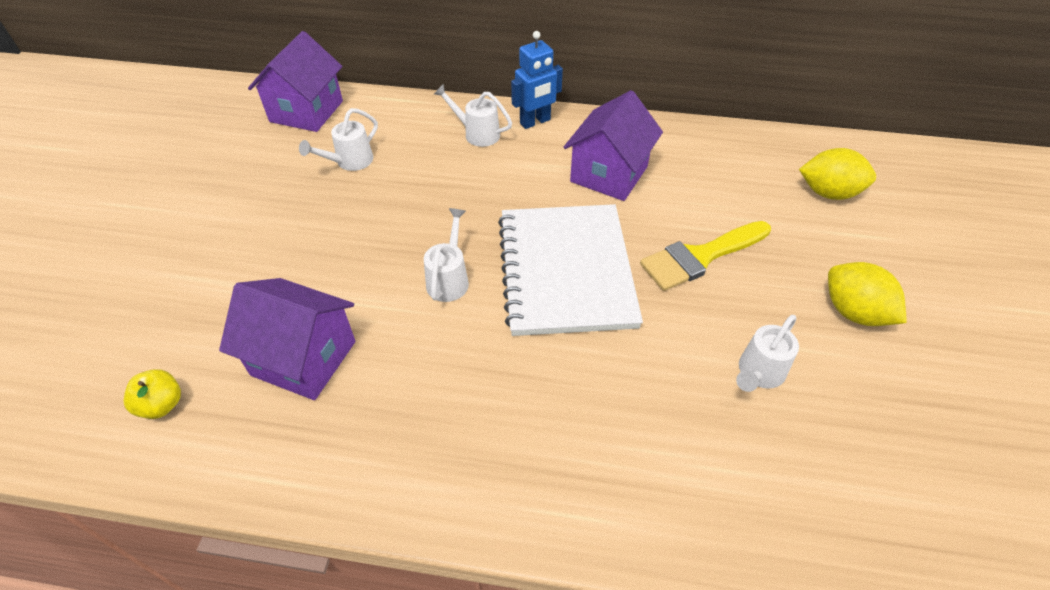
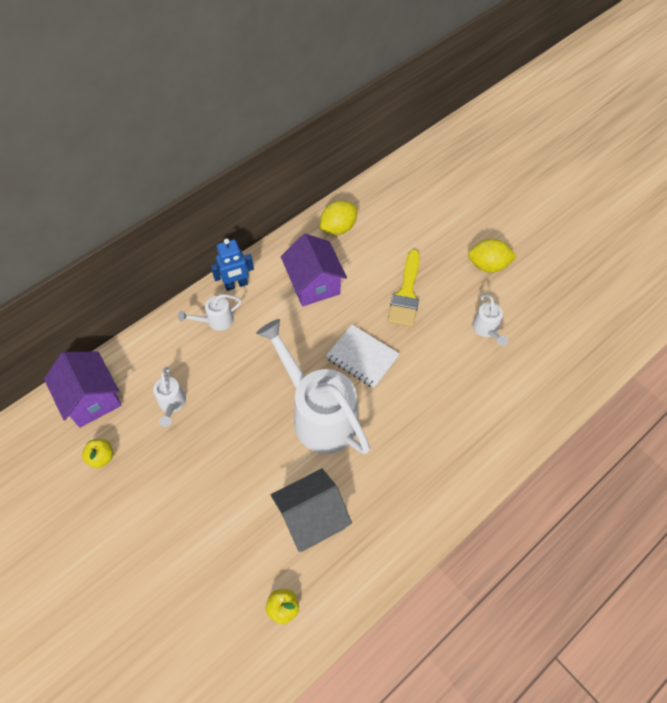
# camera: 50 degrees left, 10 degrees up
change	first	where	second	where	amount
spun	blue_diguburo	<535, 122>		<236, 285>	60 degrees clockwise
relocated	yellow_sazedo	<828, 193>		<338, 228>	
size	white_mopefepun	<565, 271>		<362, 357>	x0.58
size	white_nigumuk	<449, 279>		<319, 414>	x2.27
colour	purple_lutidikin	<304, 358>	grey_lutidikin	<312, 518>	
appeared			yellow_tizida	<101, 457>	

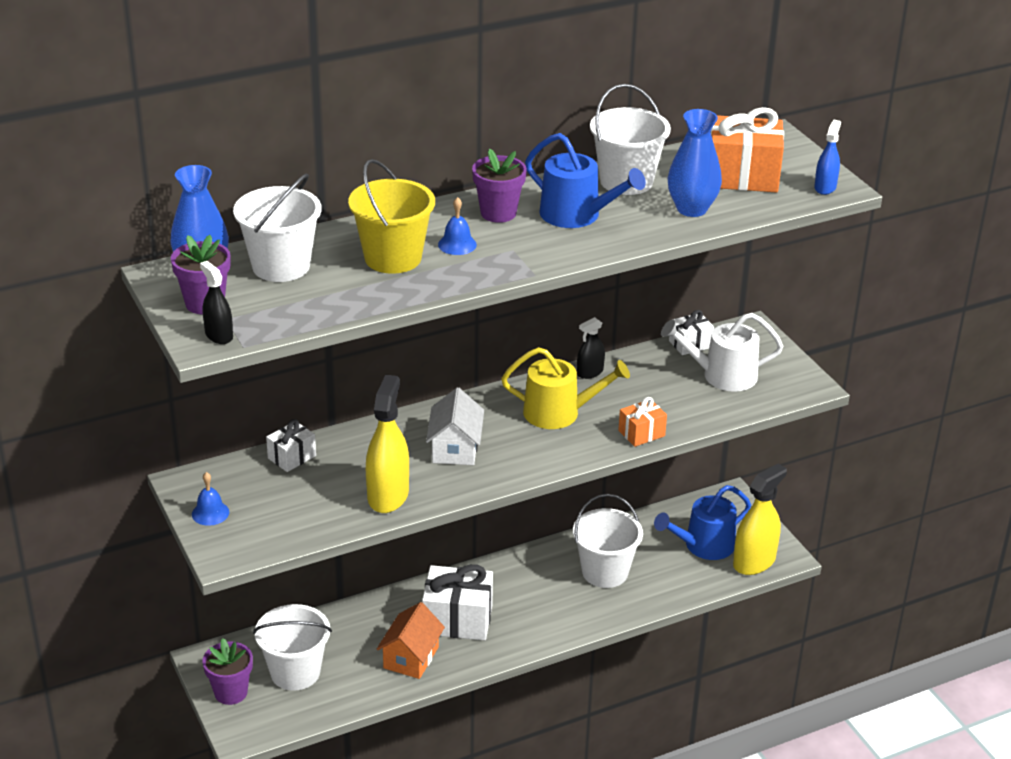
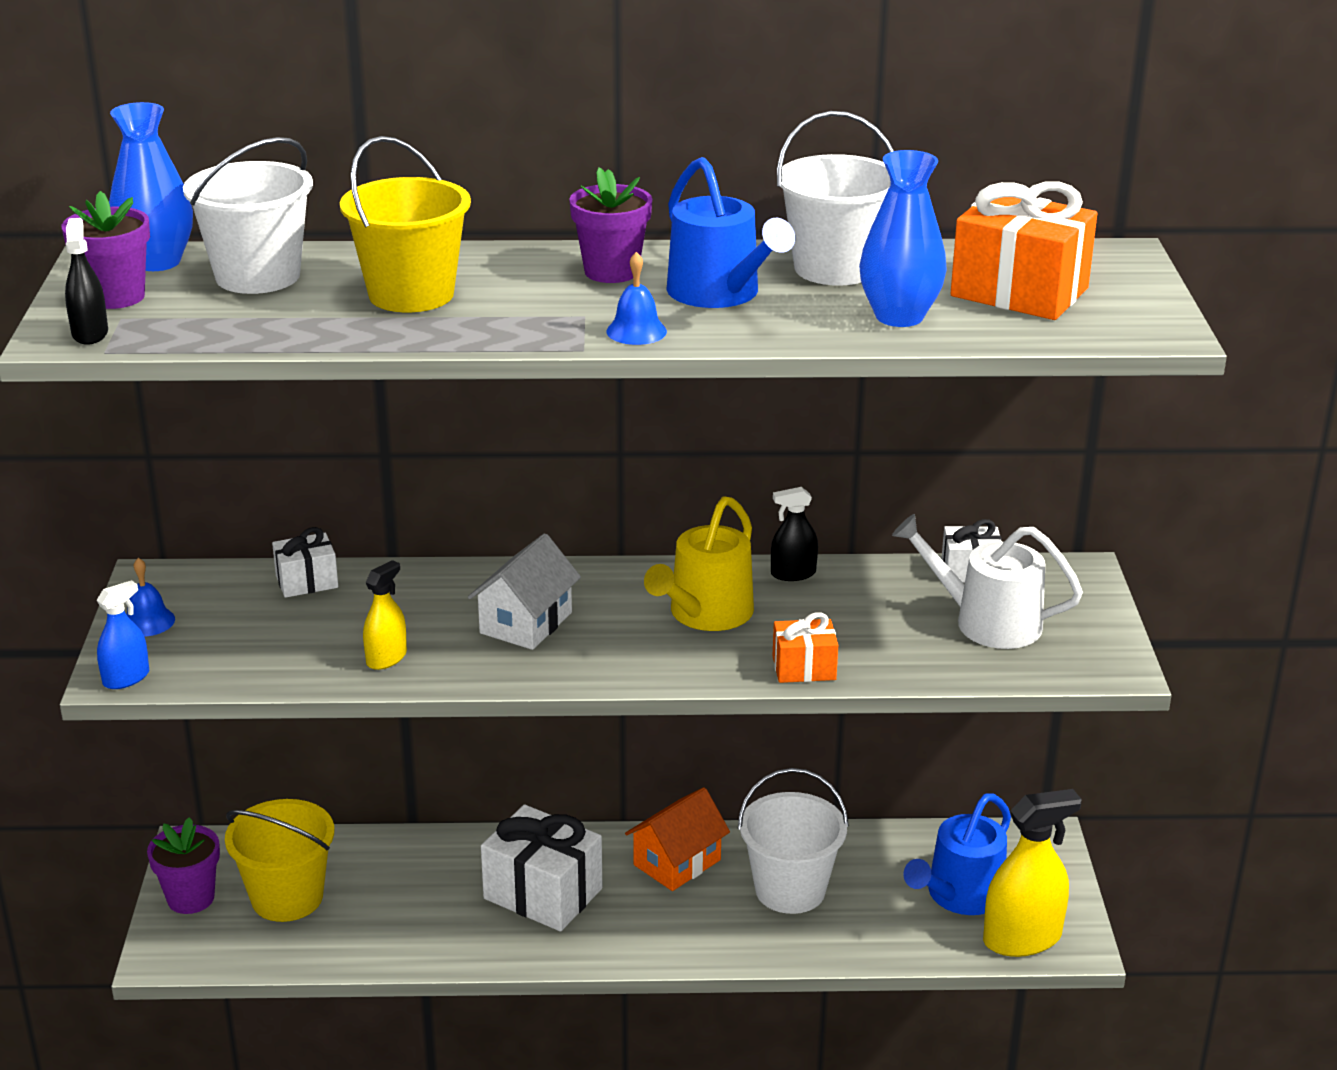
# camera: 25 degrees right, 5 degrees down
change	first	where	second	where	amount
relocated	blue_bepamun	<825, 187>		<126, 678>	
relocated	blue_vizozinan	<457, 244>		<636, 331>	
spun	yellow_nigumuk	<558, 413>		<706, 613>	90 degrees clockwise
size	yellow_bepamun	<388, 495>		<386, 658>	x0.54
spun	blue_nigumuk	<704, 545>		<960, 895>	45 degrees counterclockwise
relocated	orange_lutidikin	<411, 657>		<677, 862>	
colour	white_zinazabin	<295, 672>	yellow_zinazabin	<287, 897>	

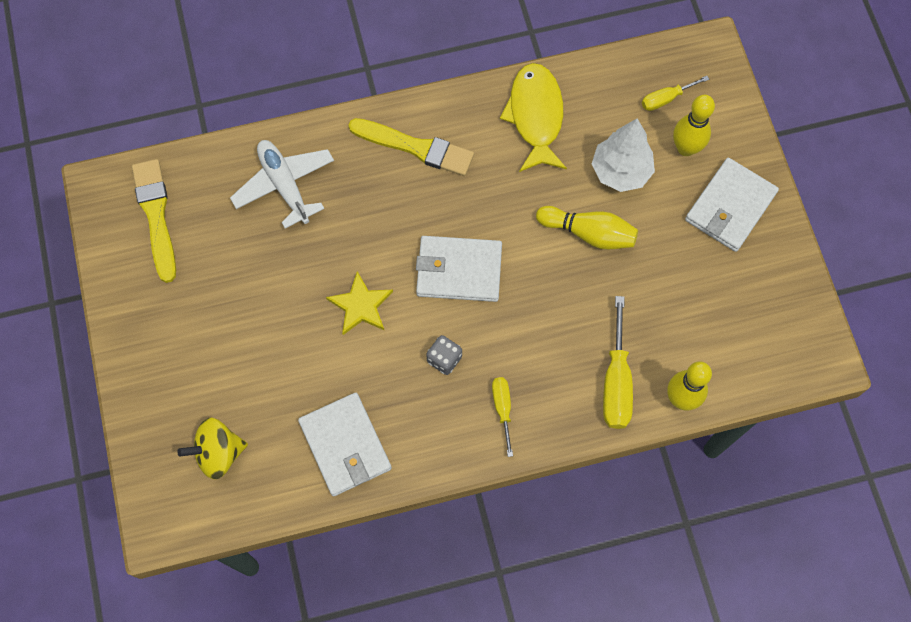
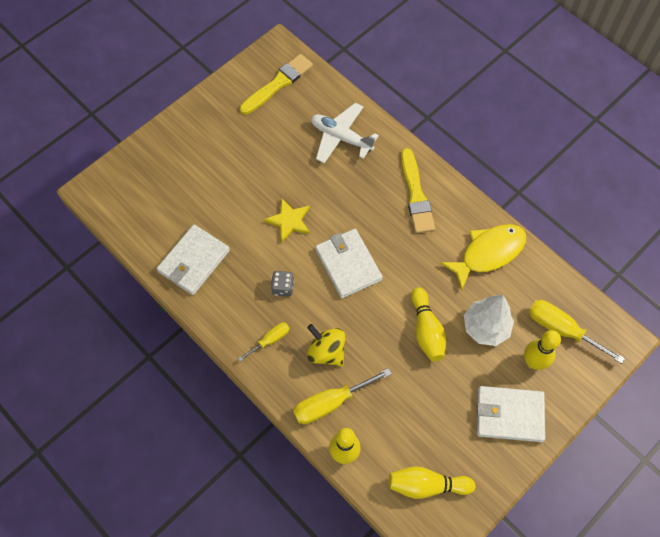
# camera: 60 degrees right, 5 degrees down
change	first	where	second	where	amount
size	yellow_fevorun	<666, 99>		<561, 329>	x1.71
spun	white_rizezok	<284, 185>		<341, 137>	90 degrees counterclockwise
relocated	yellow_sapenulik	<218, 453>		<326, 351>	
appeared			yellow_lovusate	<426, 485>	

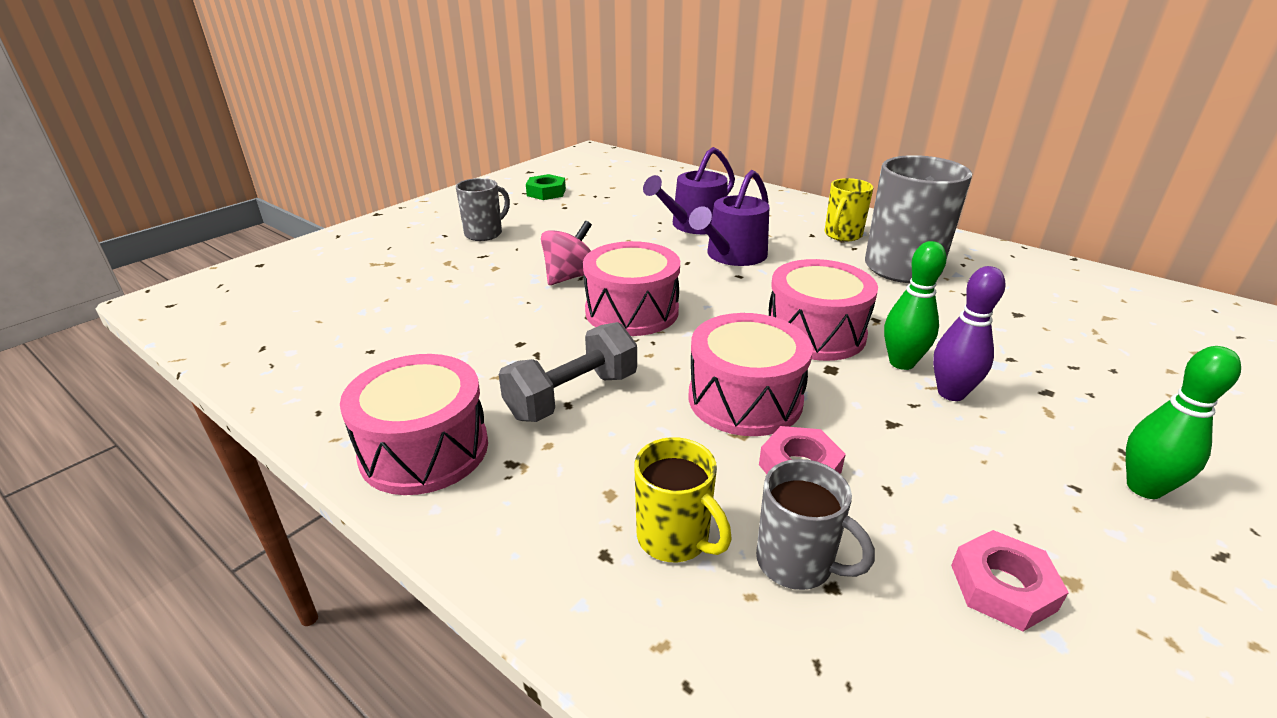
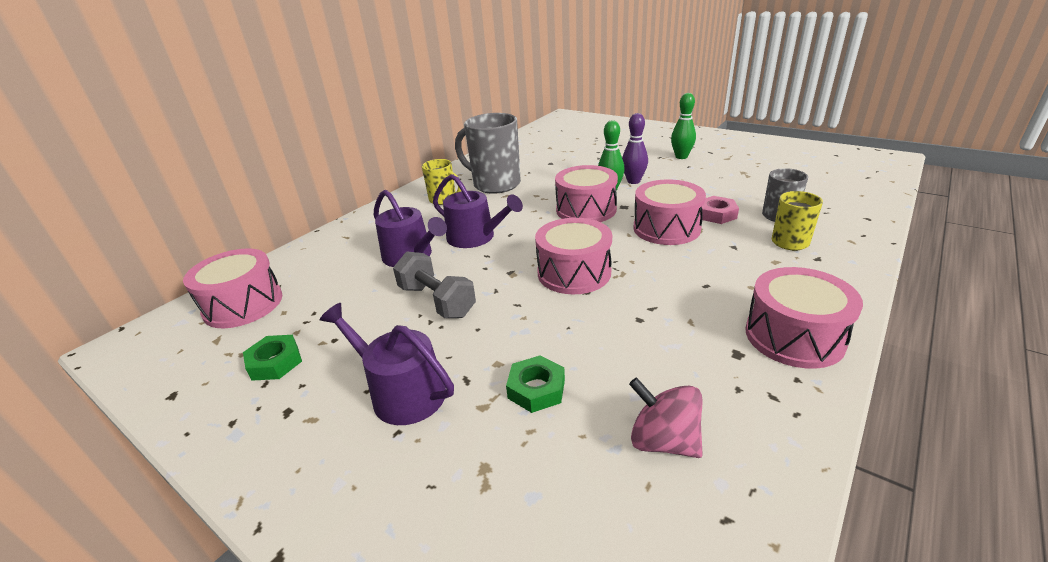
# camera: 90 degrees left, 0 degrees up
change	first	where	second	where	amount
exchanged	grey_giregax	<484, 233>	purple_nigumuk	<401, 392>	
relocated	pink_sapenulik	<570, 277>		<663, 441>	
relocated	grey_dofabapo	<572, 396>		<436, 301>	
missing	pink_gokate	<1002, 587>			
appeared			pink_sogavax	<243, 304>	
appeared			green_gokate	<536, 389>	

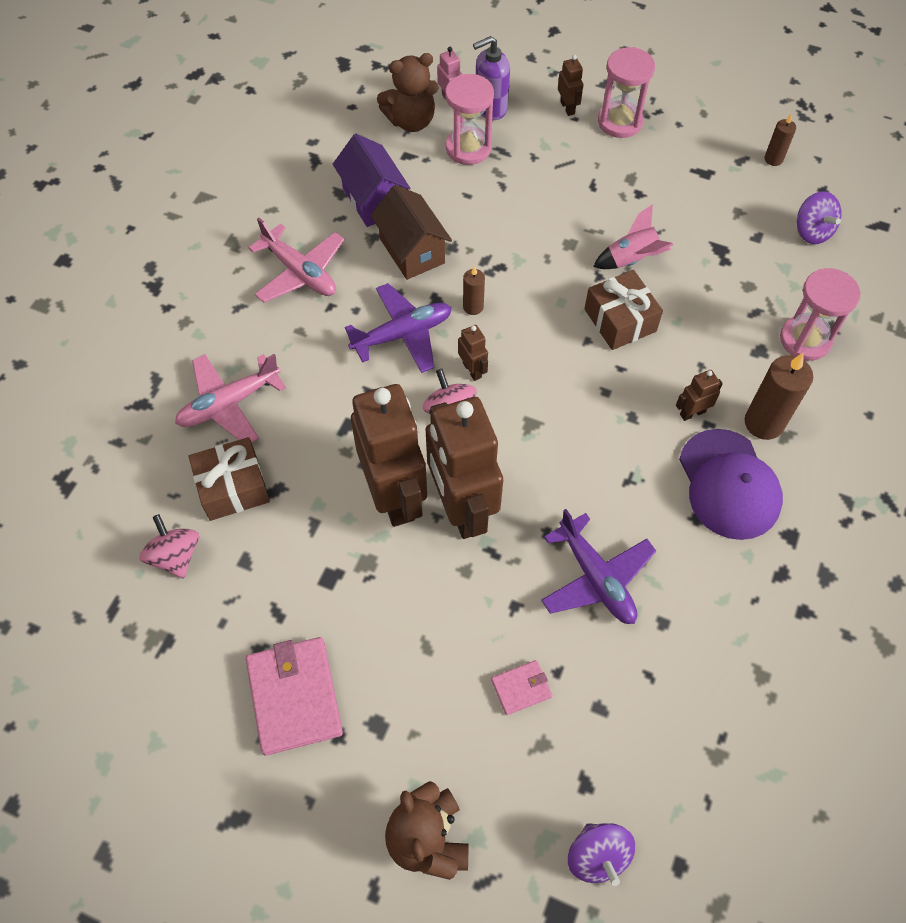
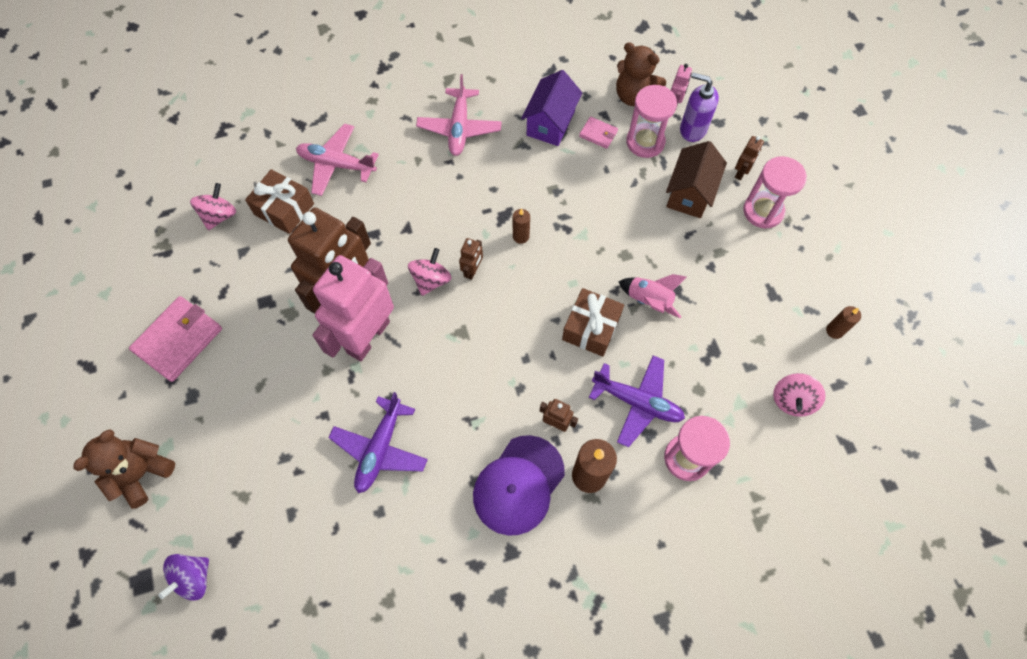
# camera: 50 degrees right, 5 degrees up
change	first	where	second	where	amount
relocated	brown_lutidikin	<412, 251>		<690, 193>	
colour	purple_sapenulik	<812, 231>	pink_sapenulik	<792, 400>	
relocated	purple_rizezok	<402, 334>		<637, 402>	
colour	brown_diguburo	<461, 508>	pink_diguburo	<368, 337>	
relocated	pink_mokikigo	<521, 688>		<598, 134>	

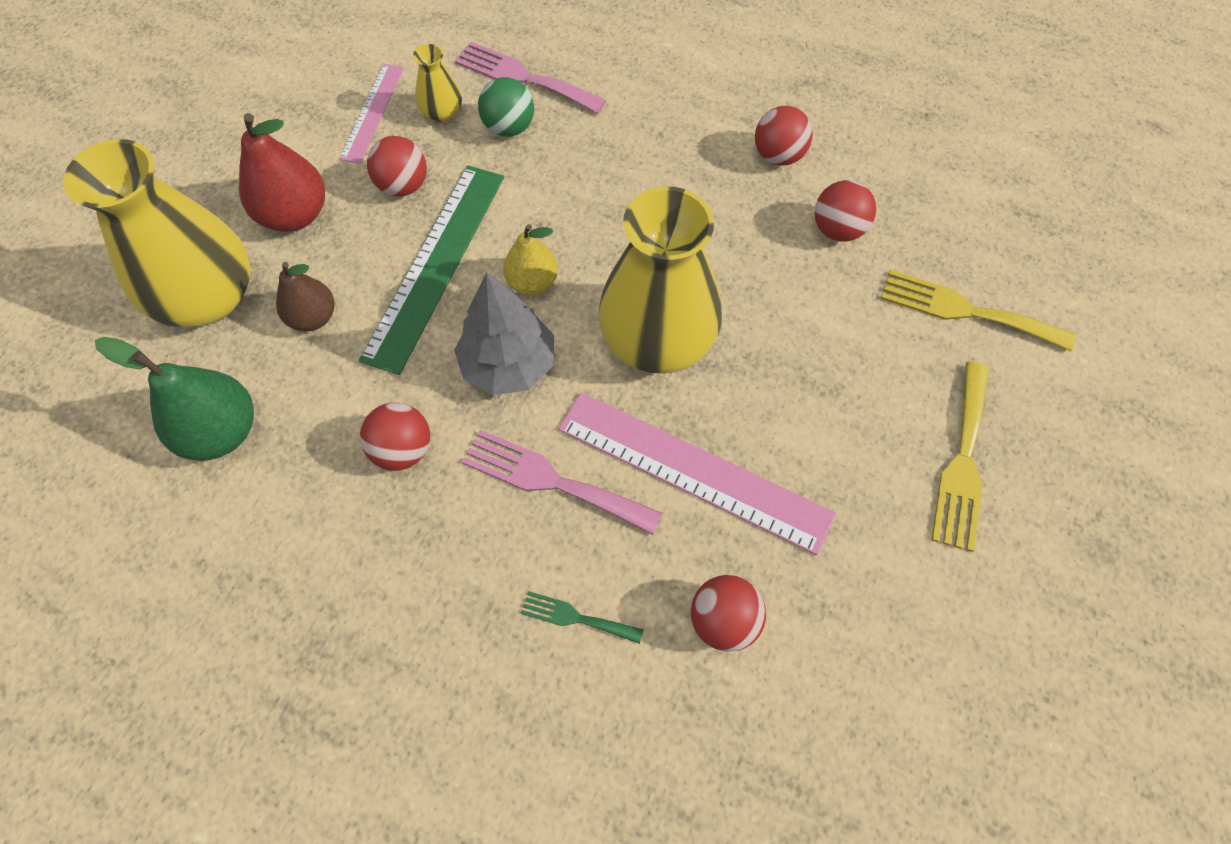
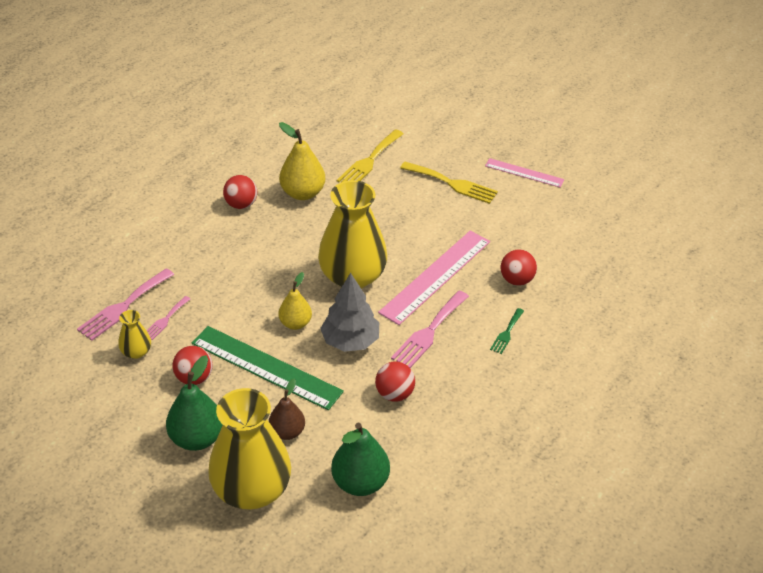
# camera: 80 degrees left, 20 degrees down
change	first	where	second	where	amount
relocated	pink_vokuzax	<372, 112>		<524, 173>	
exchanged	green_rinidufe	<509, 127>	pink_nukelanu	<166, 319>	
colour	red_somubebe	<295, 215>	green_somubebe	<197, 438>	
exchanged	red_rinidufe	<837, 230>	yellow_somubebe	<302, 193>	

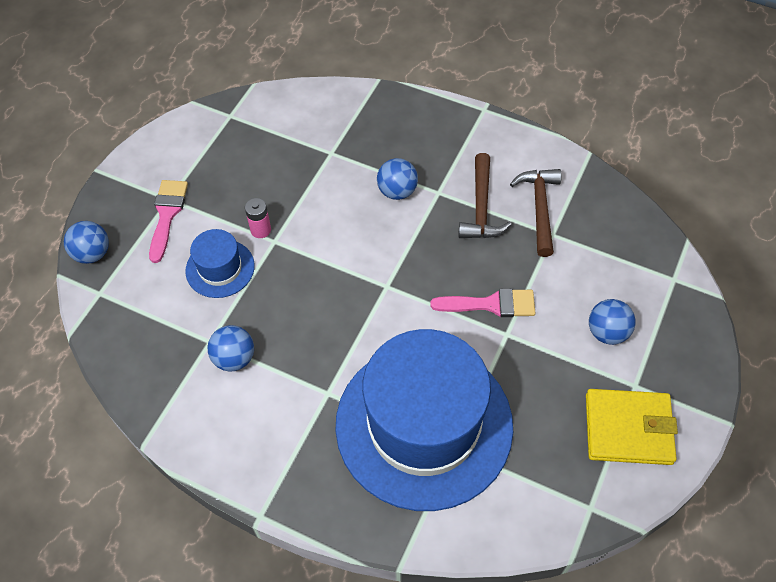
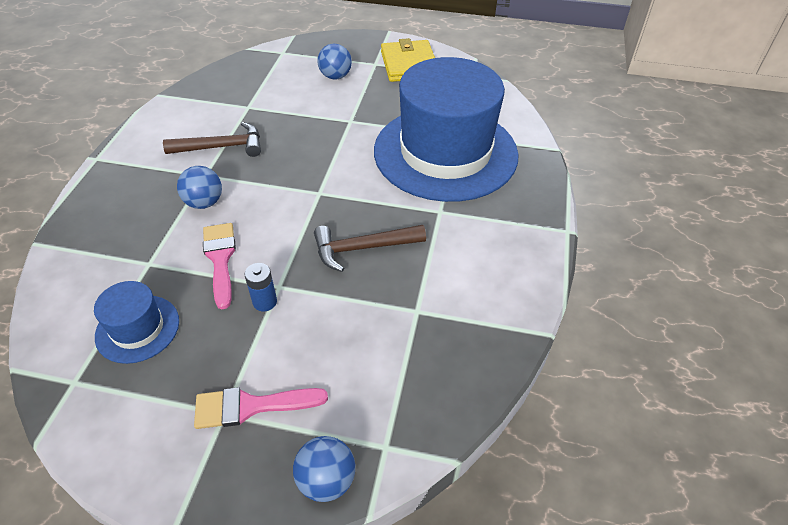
# camera: 105 degrees left, 10 degrees down
change	first	where	second	where	amount
relocated	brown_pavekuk	<539, 208>		<362, 248>	
colour	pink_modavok	<260, 230>	blue_modavok	<265, 302>	
relocated	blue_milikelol	<220, 268>		<137, 328>	
relocated	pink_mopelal	<491, 304>		<220, 259>	
missing	blue_rinidufe	<234, 358>			

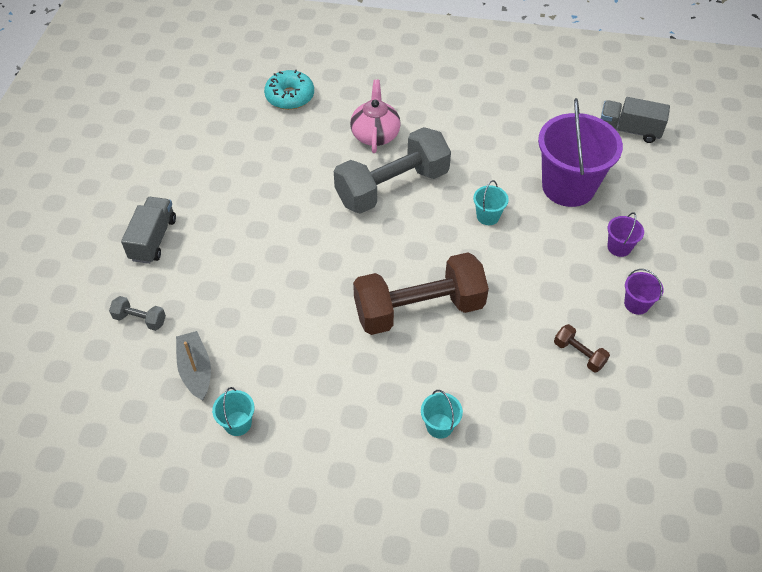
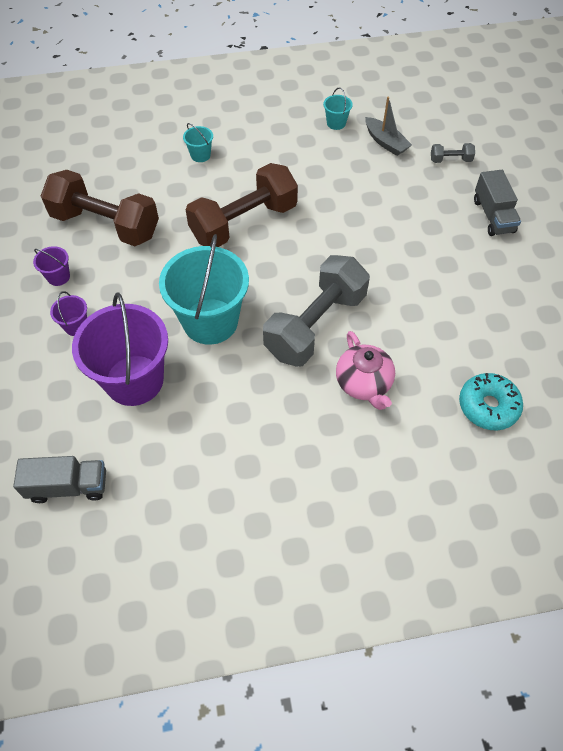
# camera: 160 degrees right, 5 degrees up
change	first	where	second	where	amount
size	turquoise_zinazabin	<488, 216>		<210, 321>	x2.36
size	brown_dofabapo	<579, 354>		<106, 225>	x2.45

